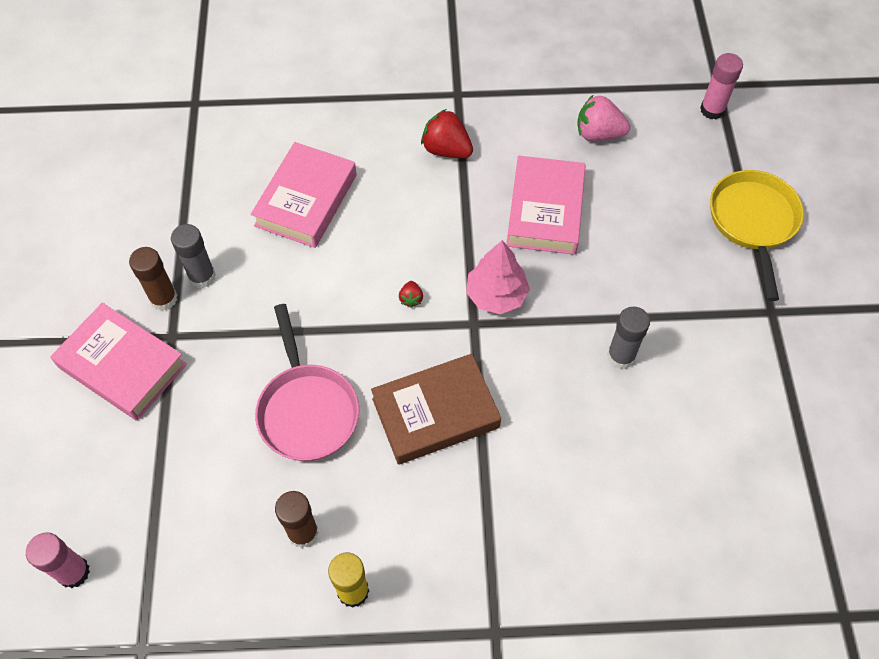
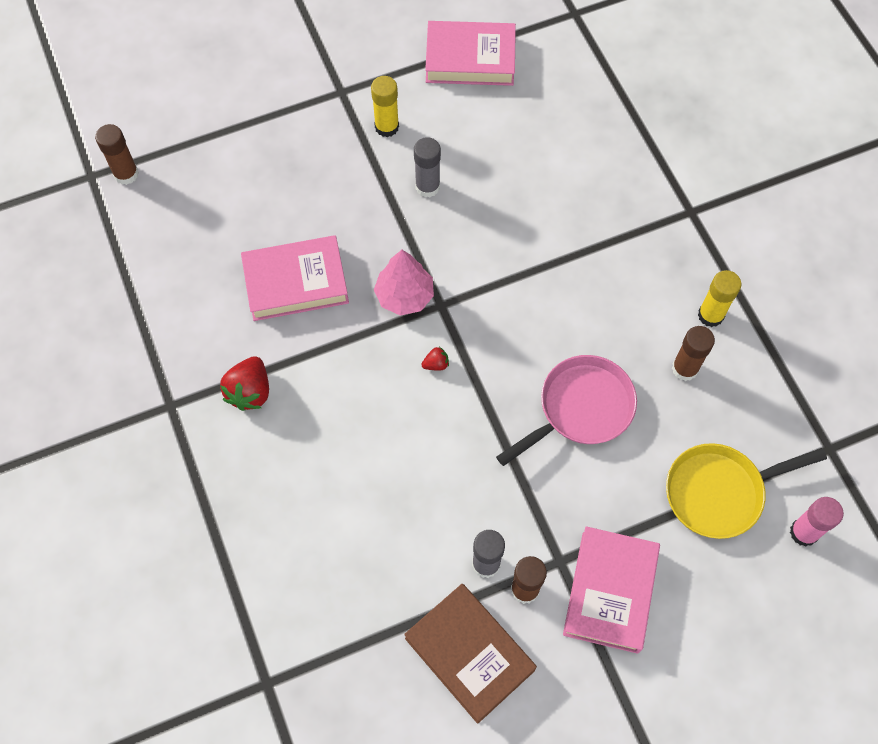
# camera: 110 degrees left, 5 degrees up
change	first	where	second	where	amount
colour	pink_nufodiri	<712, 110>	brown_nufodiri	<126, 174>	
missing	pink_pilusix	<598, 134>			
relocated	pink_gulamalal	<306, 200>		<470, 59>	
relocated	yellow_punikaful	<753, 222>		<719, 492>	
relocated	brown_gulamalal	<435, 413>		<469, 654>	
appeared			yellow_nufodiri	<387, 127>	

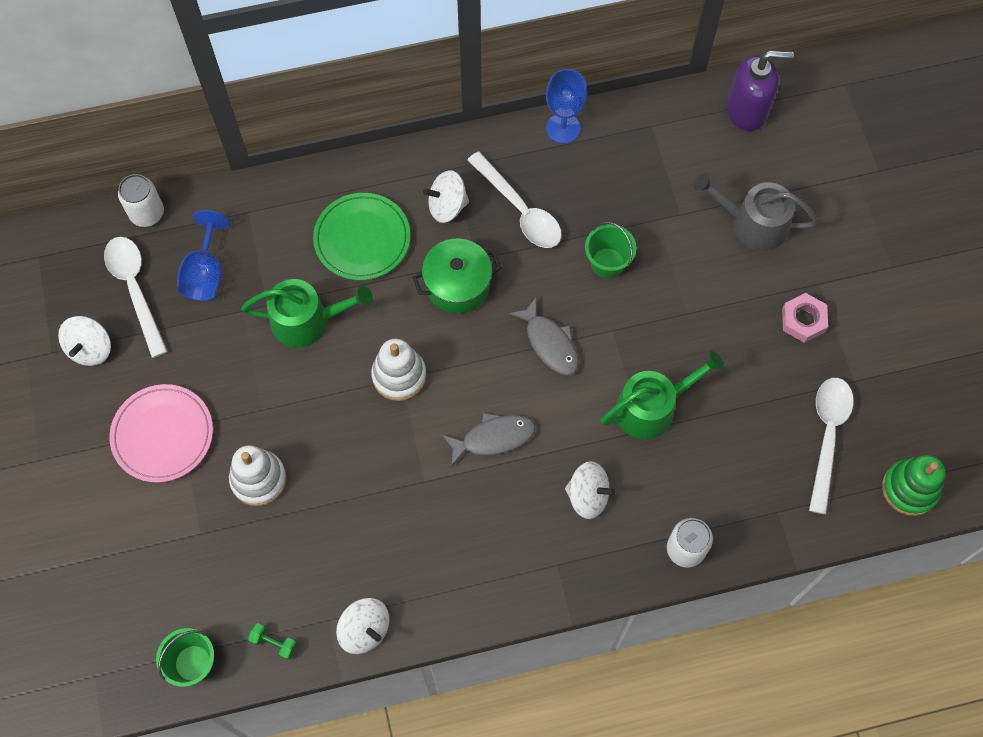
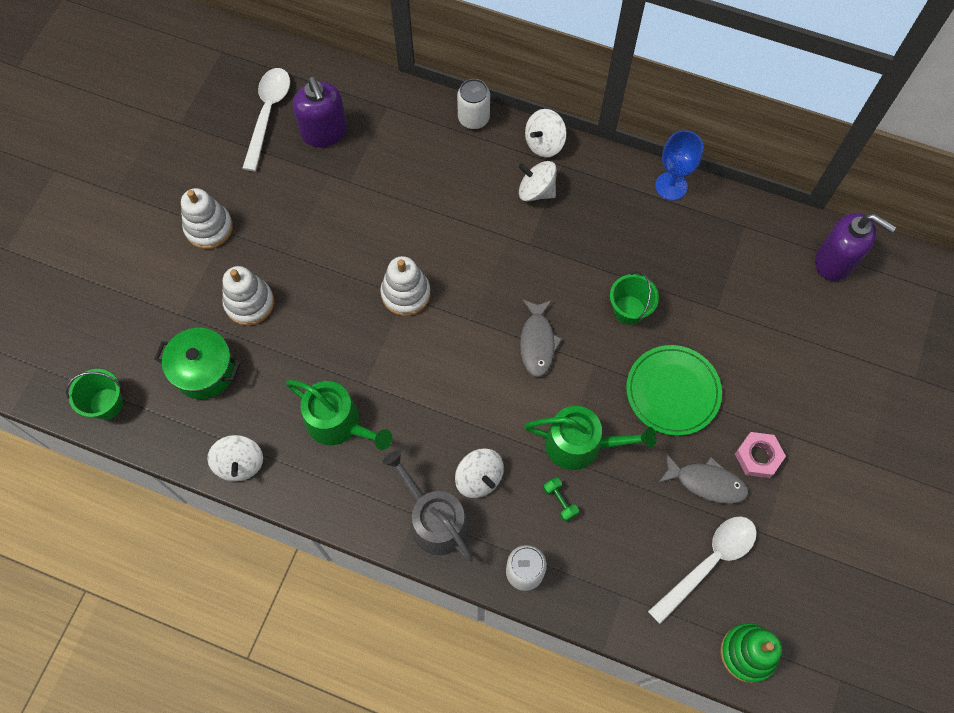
# camera: 35 degrees right, 0 degrees up
change	first	where	second	where	amount
missing	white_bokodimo	<520, 209>			
relocated	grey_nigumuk	<752, 224>		<434, 519>	
relocated	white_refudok	<147, 213>		<473, 118>	
relocated	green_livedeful	<362, 239>		<672, 391>	
exchanged	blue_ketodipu	<205, 273>	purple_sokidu	<324, 132>	
relocated	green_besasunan	<457, 285>		<204, 371>	
relocated	green_nigumuk	<307, 321>		<338, 423>	
relocated	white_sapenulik	<90, 349>		<544, 143>	
exchanged	pink_livedeful	<162, 435>	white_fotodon	<209, 228>	
relocated	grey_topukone	<493, 438>		<706, 482>	
relocated	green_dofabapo	<274, 643>		<560, 501>	

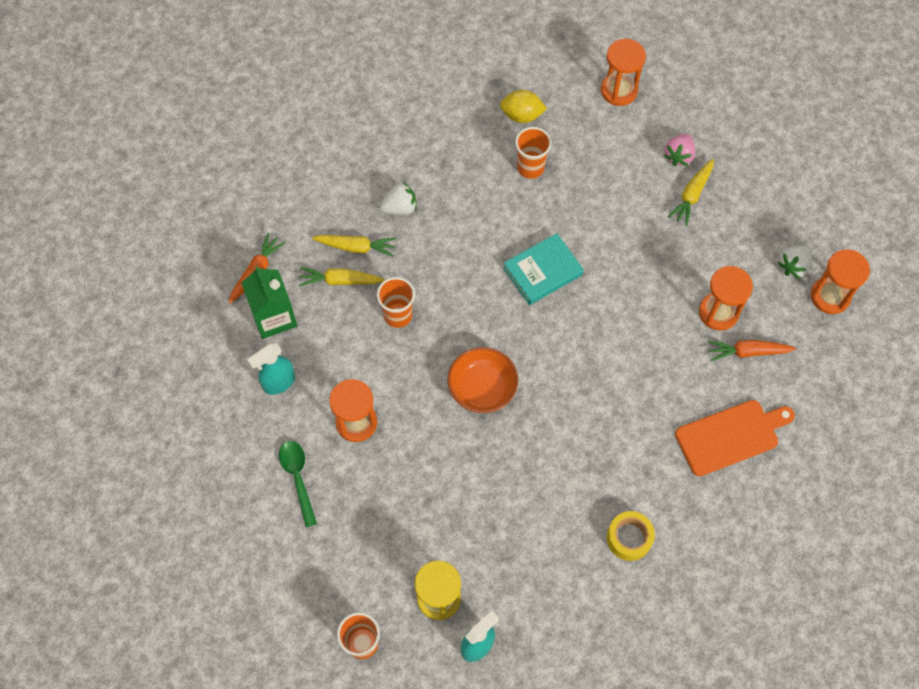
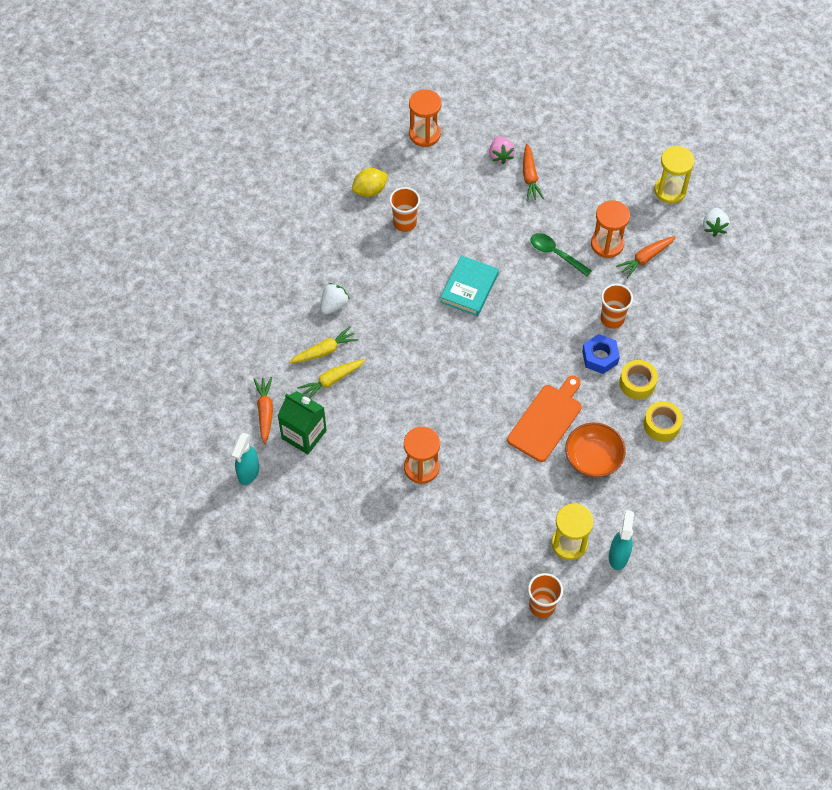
# camera: 35 degrees left, 5 degrees down
change	first	where	second	where	amount
colour	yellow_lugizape	<692, 195>	orange_lugizape	<530, 177>	
relocated	white_pilusix	<793, 266>		<714, 227>	
colour	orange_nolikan	<830, 296>	yellow_nolikan	<670, 190>	
relocated	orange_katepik	<398, 315>		<612, 319>	
relocated	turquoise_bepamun	<278, 383>		<248, 473>	
relocated	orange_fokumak	<482, 388>		<593, 458>	
relocated	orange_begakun	<730, 436>		<546, 420>	
relocated	green_bokodimo	<298, 478>		<556, 254>	
appeared			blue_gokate	<600, 357>	
appeared			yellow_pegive	<637, 383>	

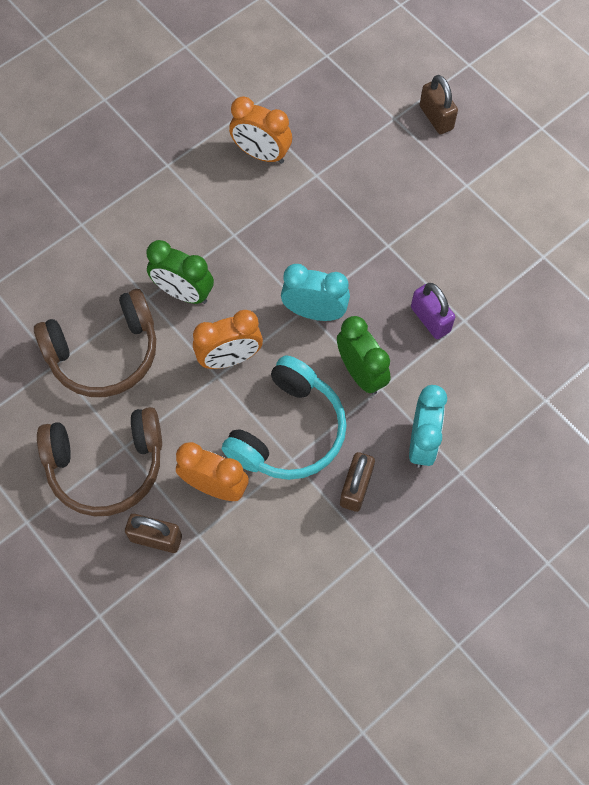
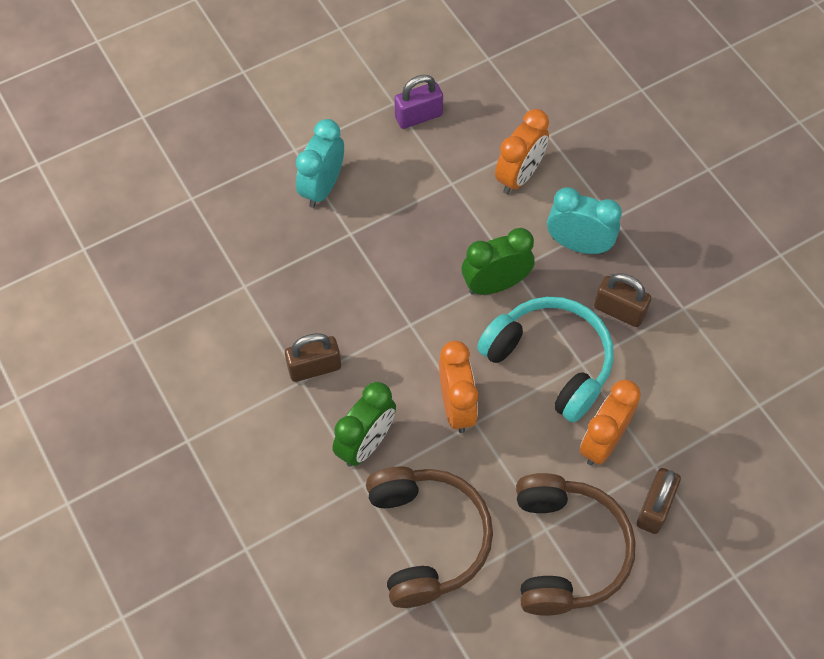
# camera: 80 degrees left, 5 degrees down
change	first	where	second	where	amount
relocated	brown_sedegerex	<436, 117>		<314, 367>	
relocated	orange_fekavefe	<261, 154>		<519, 176>	
relocated	turquoise_fekavefe	<314, 312>		<322, 187>	
relocated	purple_sedegerex	<430, 319>		<418, 116>	

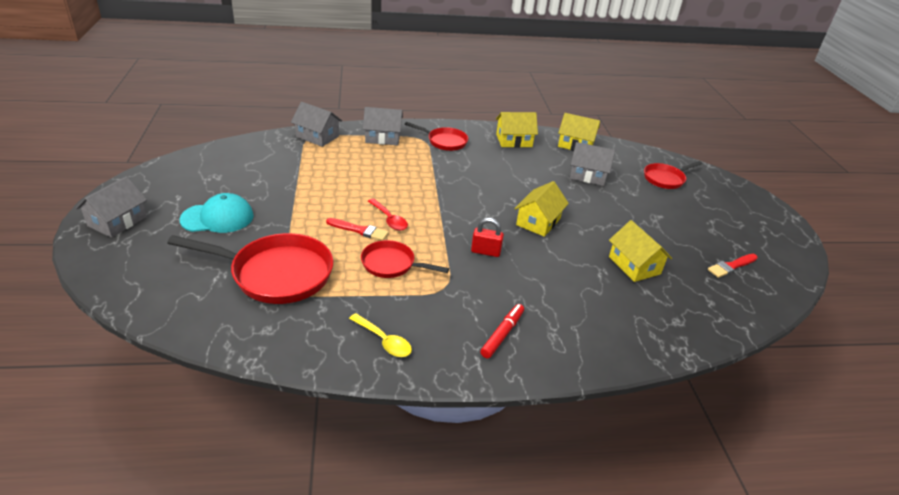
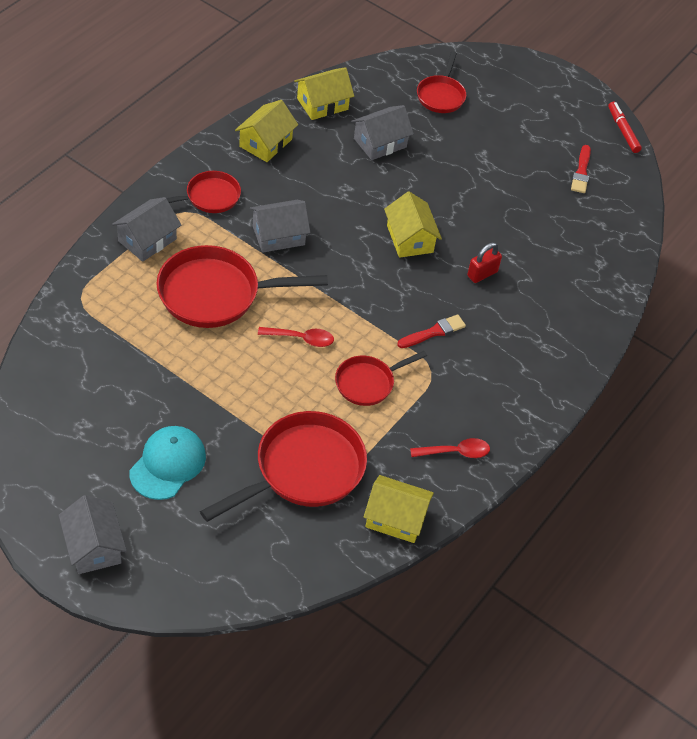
# camera: 50 degrees left, 15 degrees up
change	first	where	second	where	amount
relocated	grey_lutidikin	<317, 136>		<278, 235>	
relocated	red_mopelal	<359, 230>		<433, 332>	
relocated	red_sedegerex	<485, 252>		<482, 274>	
relocated	yellow_lutidikin	<634, 265>		<395, 518>	
relocated	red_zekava	<502, 334>		<623, 131>	
colour	yellow_bokodimo	<384, 341>	red_bokodimo	<455, 452>	
appeared			red_punikaful	<216, 294>	

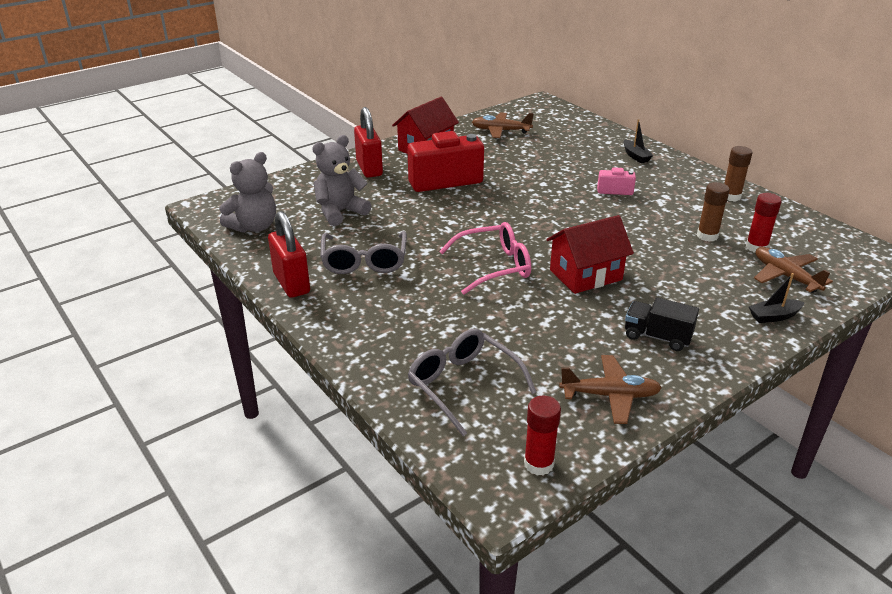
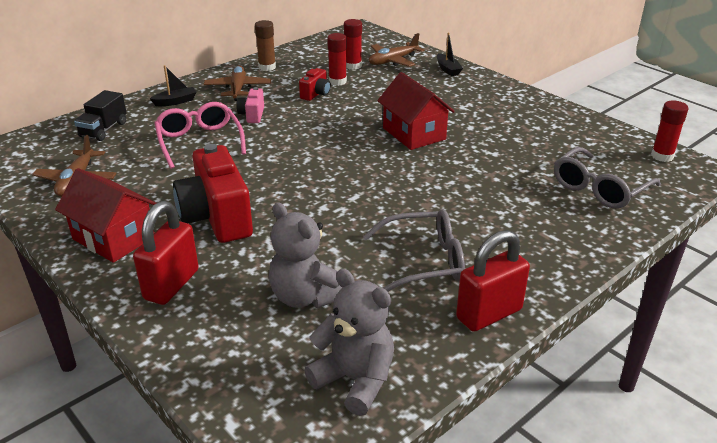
# camera: 95 degrees left, 0 degrees up
change	first	where	second	where	amount
spun	red_sedegerex	<369, 168>		<171, 284>	45 degrees counterclockwise
colour	brown_nufodiri	<707, 236>	red_nufodiri	<337, 81>	
relocated	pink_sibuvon	<494, 266>		<199, 142>	
relocated	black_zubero	<657, 337>		<104, 130>	
relocated	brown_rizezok	<610, 395>		<238, 89>	
appeared			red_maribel	<316, 94>	

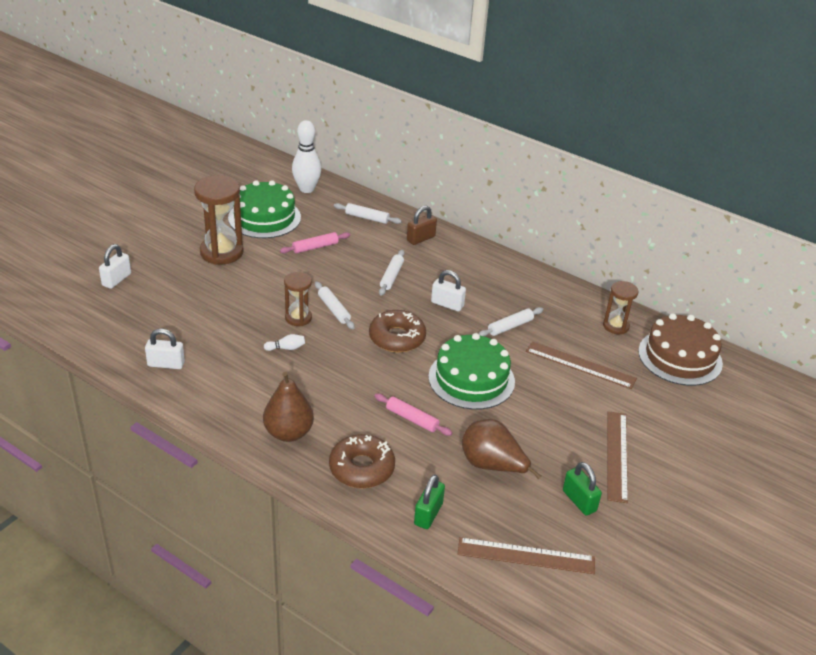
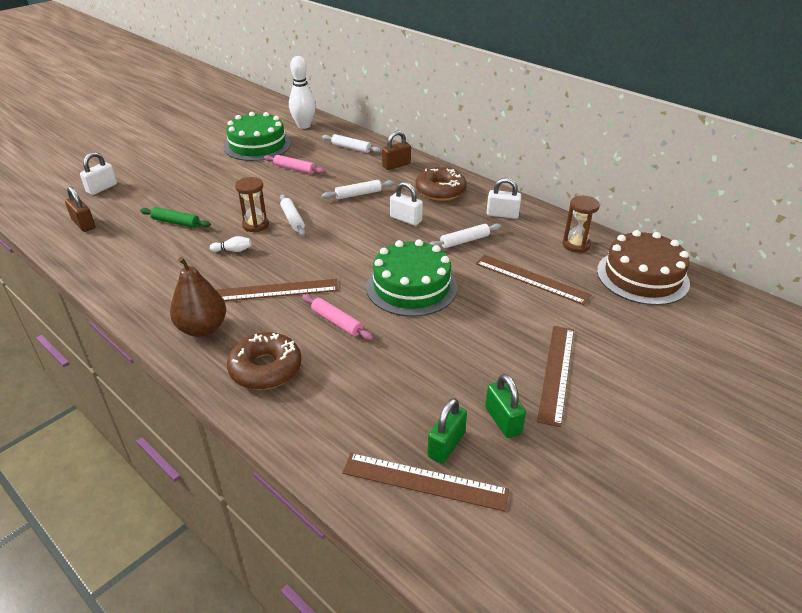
# camera: 10 degrees right, 0 degrees up
change	first	where	second	where	amount
missing	brown_nolikan	<221, 252>			
spun	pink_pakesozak	<315, 247>		<294, 169>	45 degrees clockwise
spun	white_pakesozak	<391, 276>		<358, 194>	45 degrees clockwise
relocated	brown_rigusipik	<397, 338>		<440, 191>	
relocated	white_sedegerex	<166, 364>		<502, 214>	
missing	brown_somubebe	<492, 465>			
relocated	green_sedegerex	<428, 514>		<446, 445>	
appeared			brown_sedegerex	<84, 224>	
appeared			green_pakesozak	<176, 222>	
appeared			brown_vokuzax	<277, 290>	

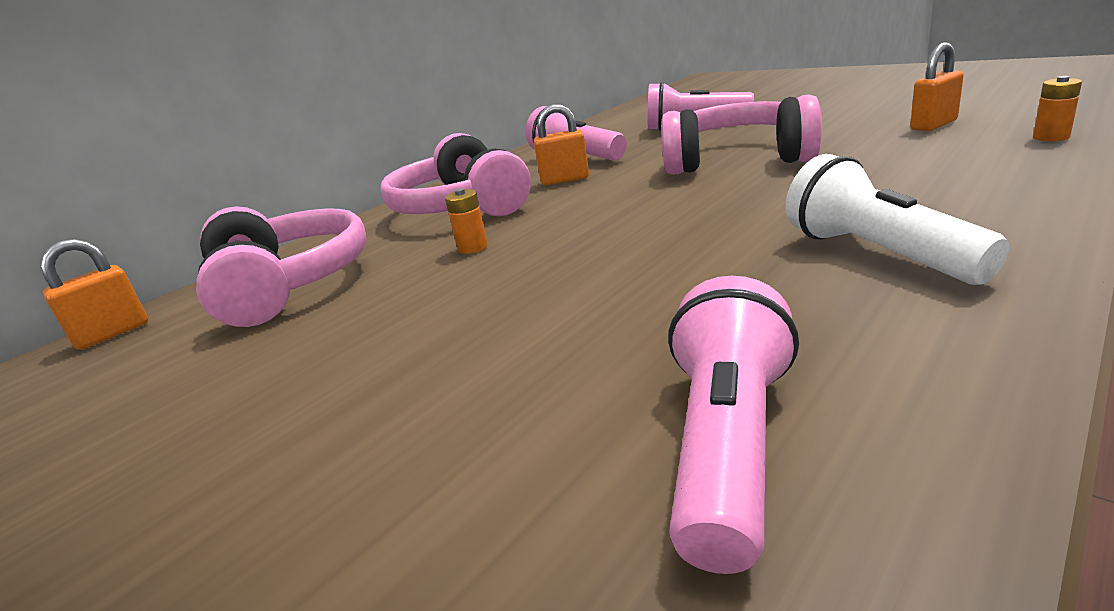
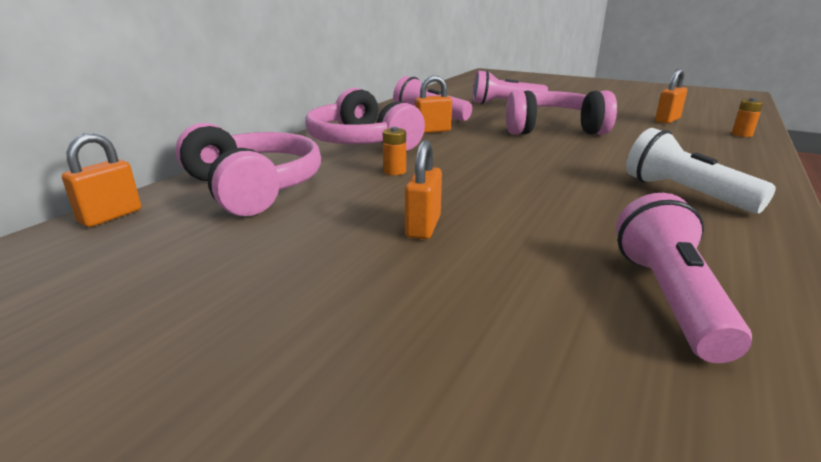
# camera: 15 degrees left, 0 degrees up
change	first	where	second	where	amount
appeared			orange_sedegerex	<423, 227>	

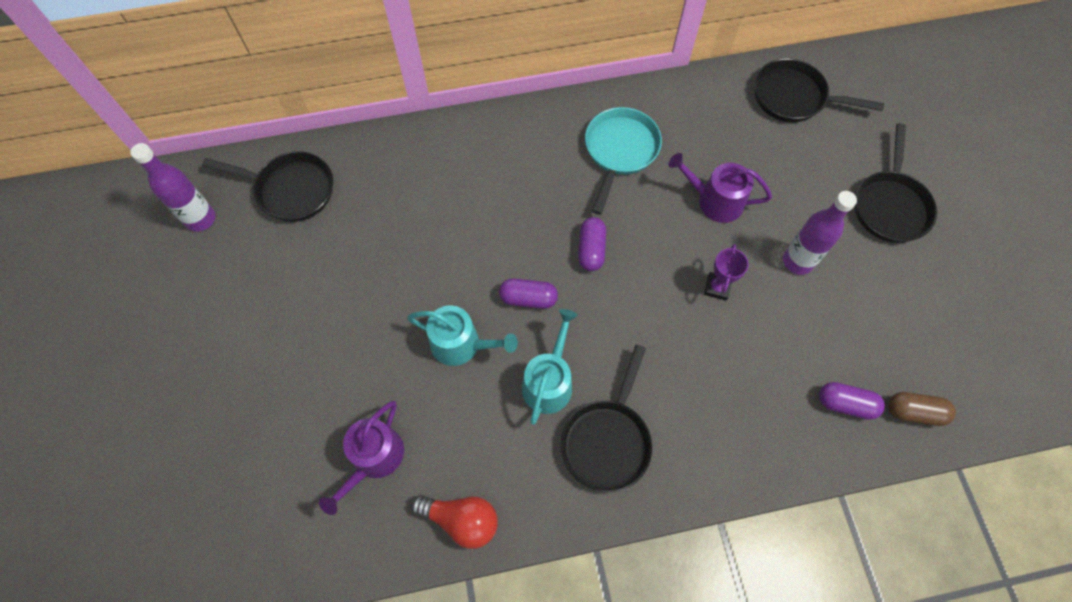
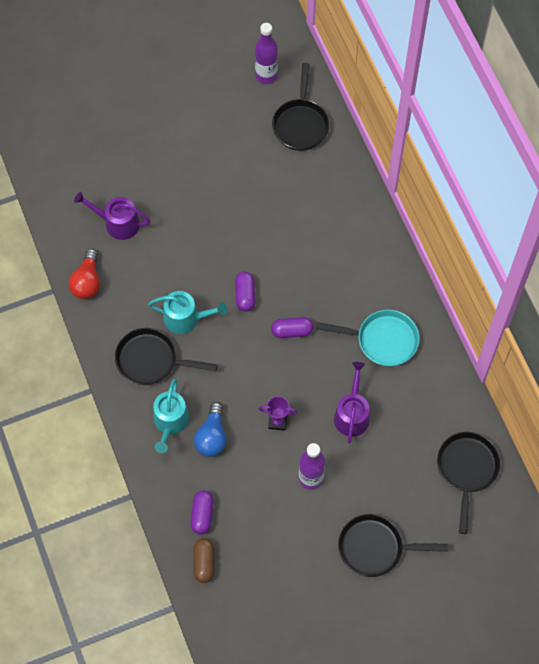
# camera: 80 degrees right, 0 degrees up
change	first	where	second	where	amount
relocated	turquoise_nigumuk	<461, 344>		<170, 422>	
appeared			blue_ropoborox	<212, 437>	

